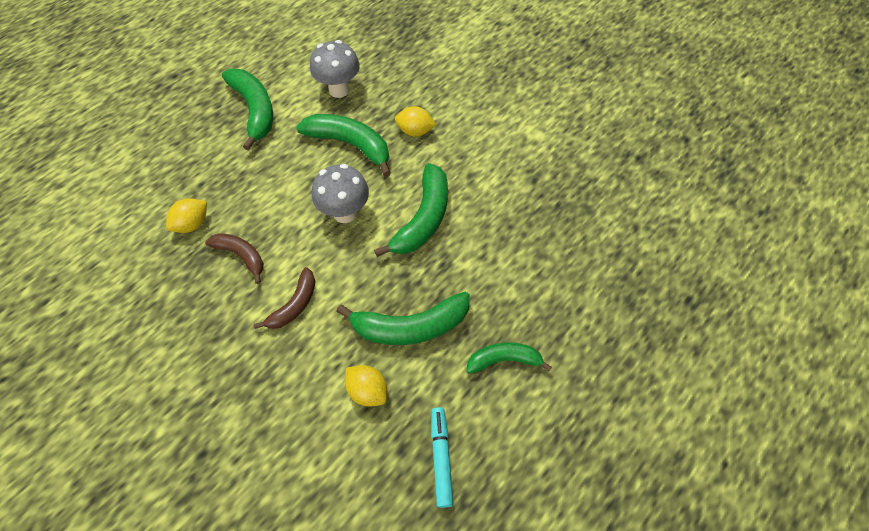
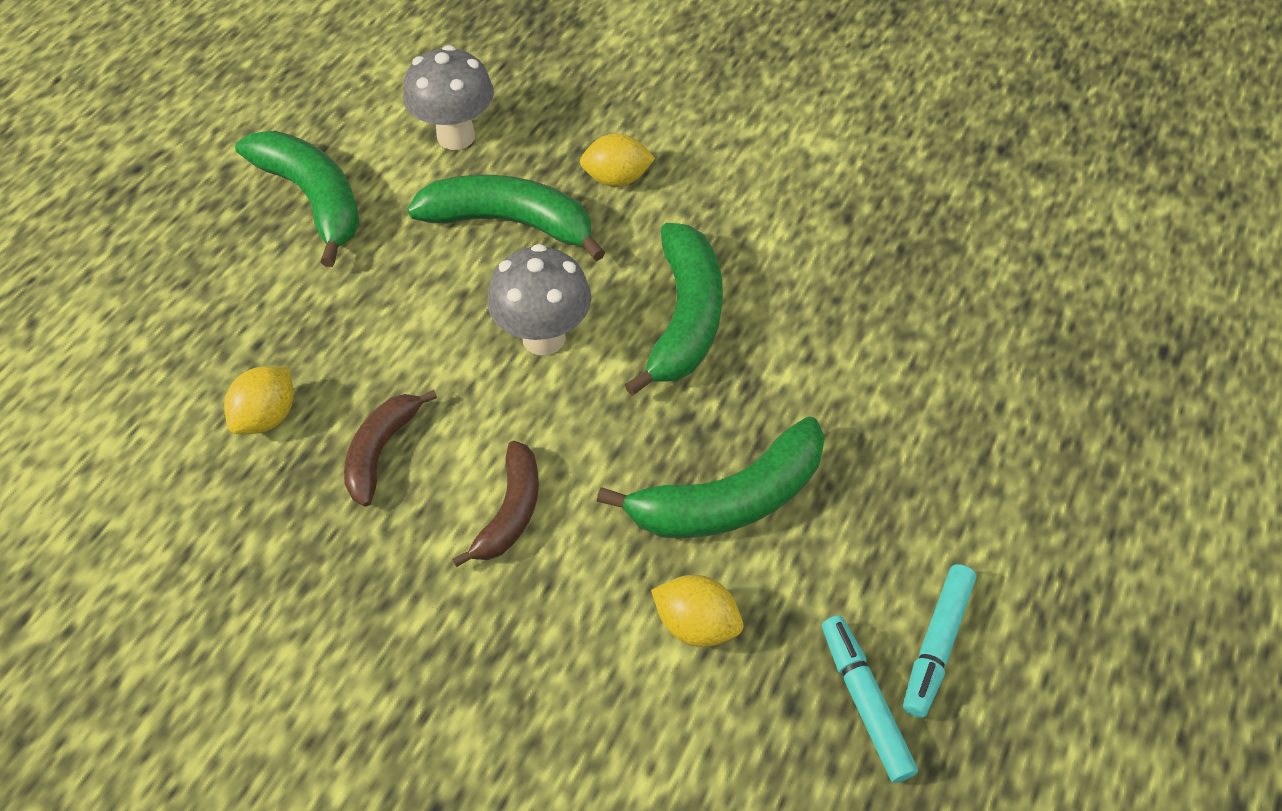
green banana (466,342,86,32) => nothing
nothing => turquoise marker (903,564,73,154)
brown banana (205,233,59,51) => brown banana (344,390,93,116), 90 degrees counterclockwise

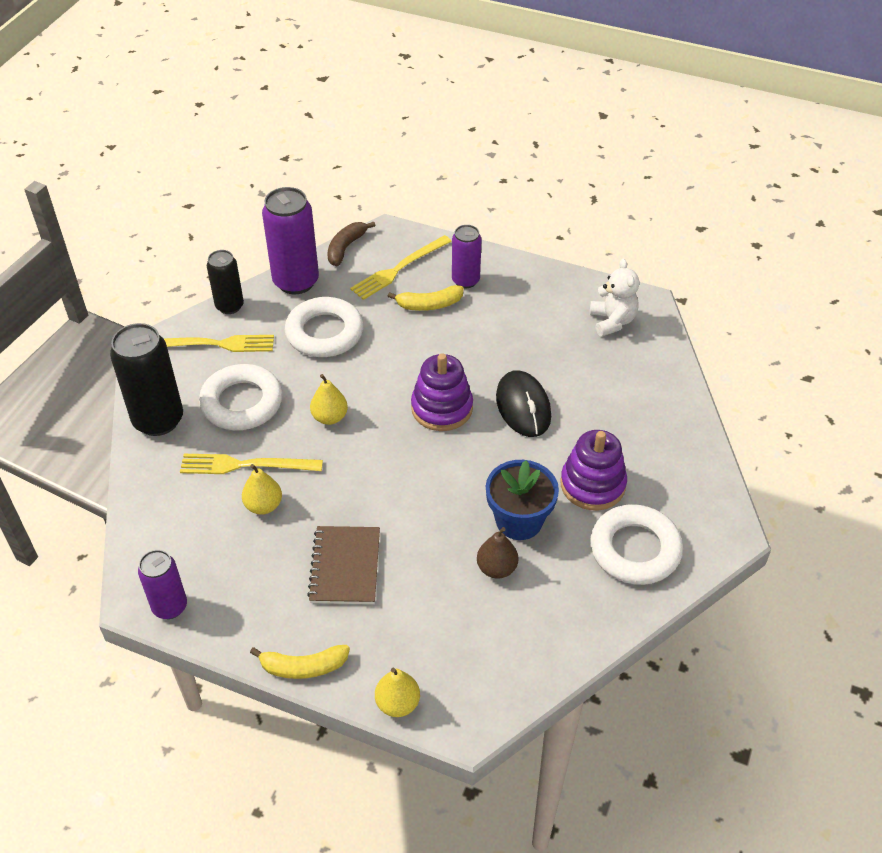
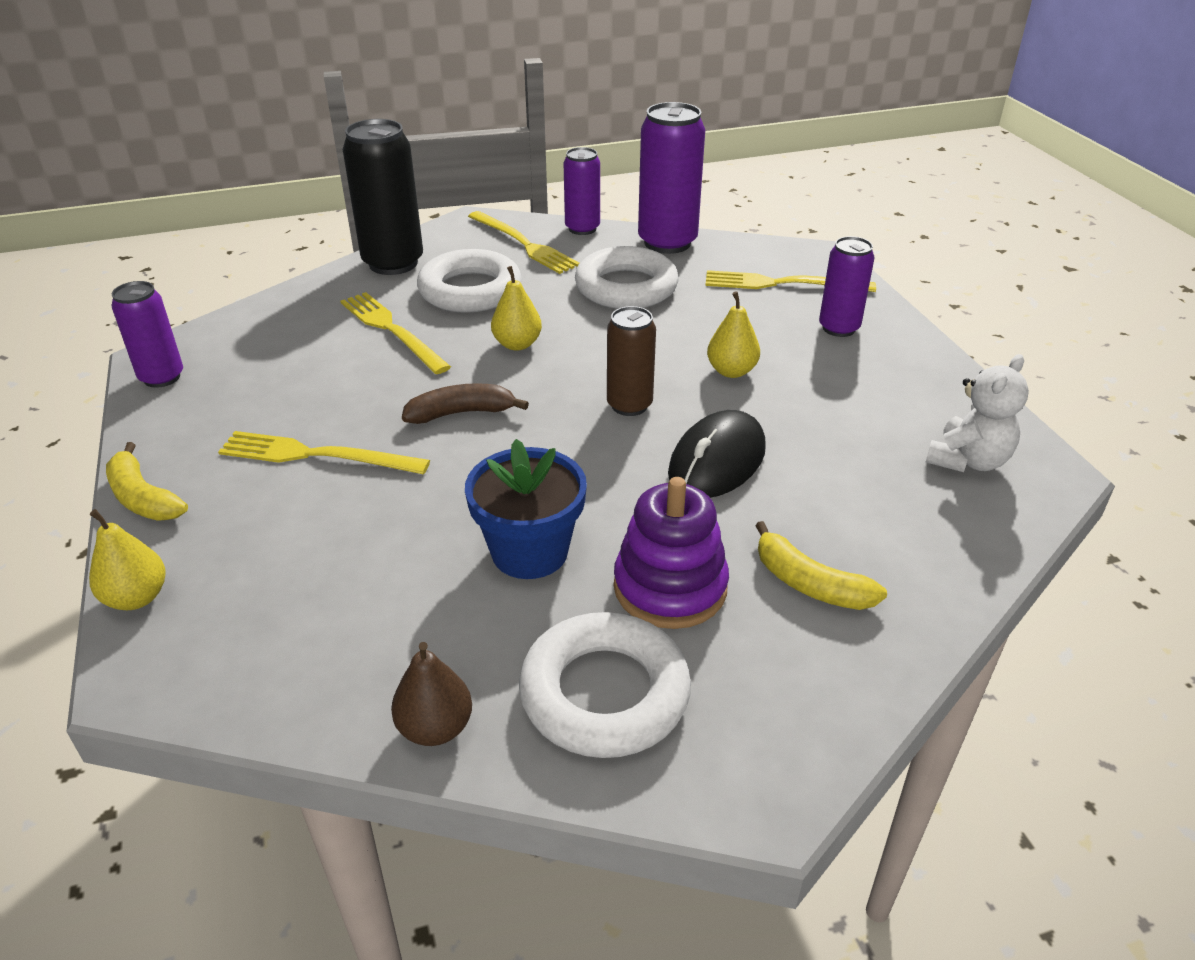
yellow pear (242,464,40,51) => yellow pear (707,291,53,87), shifted
brown banana (327,222,49,44) => brown banana (402,383,127,41), shifted
yellow banana (388,285,76,26) => yellow banana (755,521,132,89), shifted
brown pear (477,527,41,52) => brown pear (391,642,81,104), shifted
brown notebook (307,526,73,78) => yellow fork (218,431,212,44)
purple stacking toy (411,353,62,78) => brown can (607,306,49,110)
black can (207,250,37,64) => purple can (563,147,37,88)

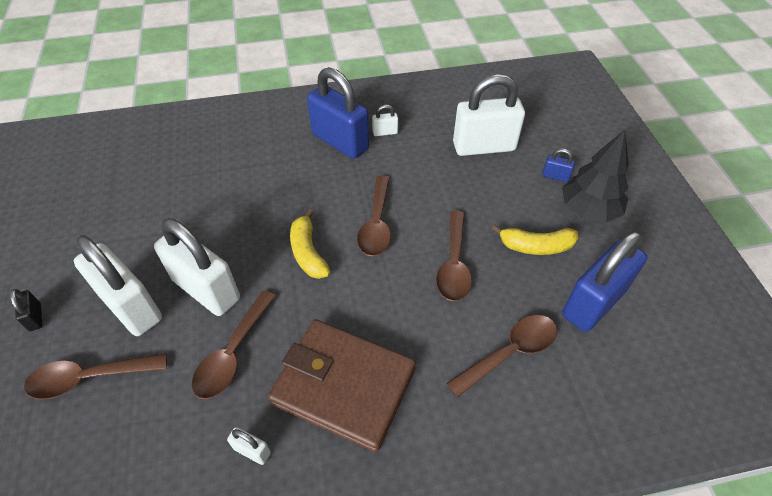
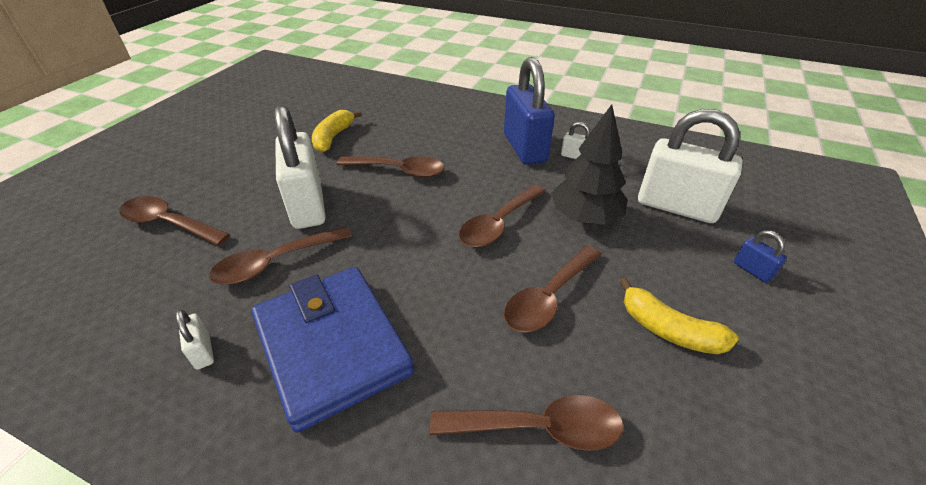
black padlock (10,289,32,42) => nothing
white padlock (74,235,88,101) => nothing
blue padlock (562,231,85,101) => nothing
nothing => brown spoon (337,156,108,22)
yellow banana (290,209,41,70) => yellow banana (312,110,50,42), shifted
black tree (562,130,67,93) => black tree (551,104,77,121), shifted
brown wallet (268,320,148,132) => blue wallet (252,267,162,166)

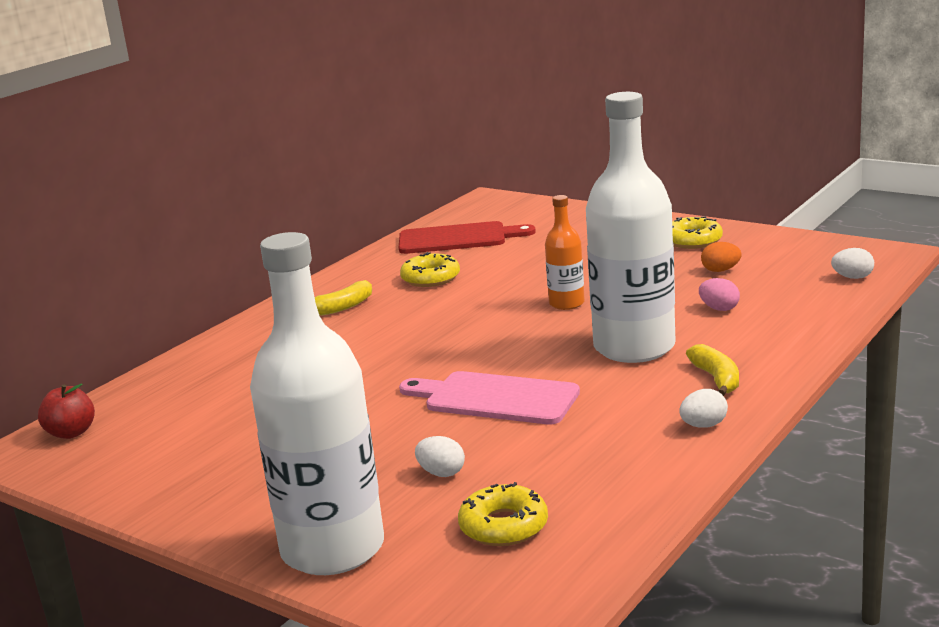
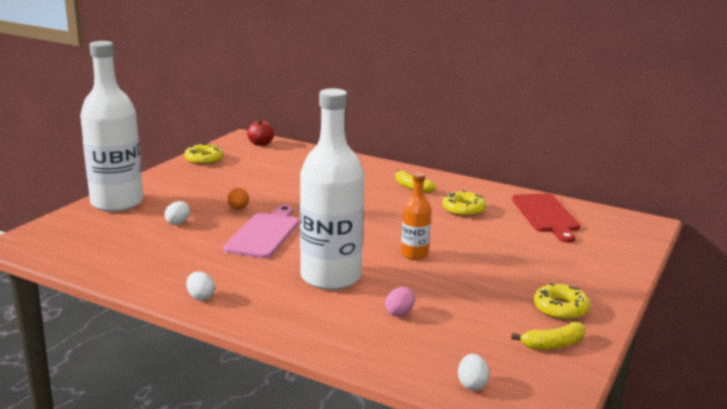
yellow donut (458,482,90,64) => yellow donut (184,143,40,22), shifted
yellow banana (686,344,53,52) => yellow banana (511,322,75,28), shifted
orange egg (701,242,40,30) => orange egg (227,188,22,22), shifted

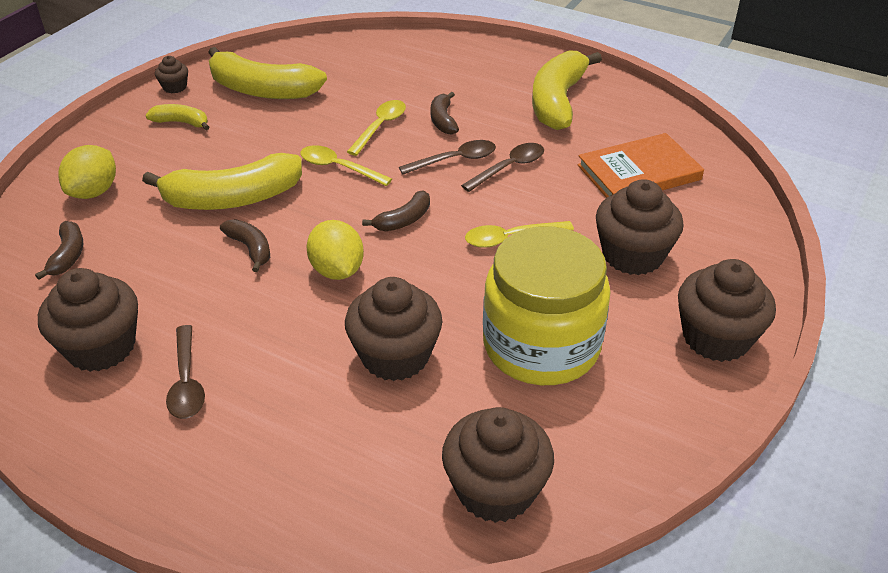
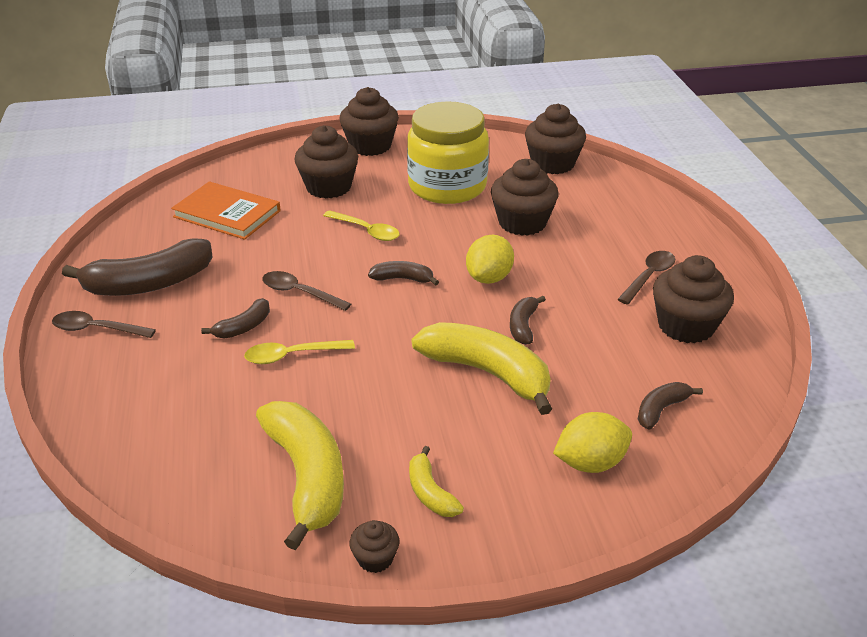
yellow spoon (300,145,92,41) => nothing
brown spoon (461,143,83,49) => brown spoon (52,311,104,27), shifted
yellow banana (532,51,70,79) => brown banana (62,238,151,58)

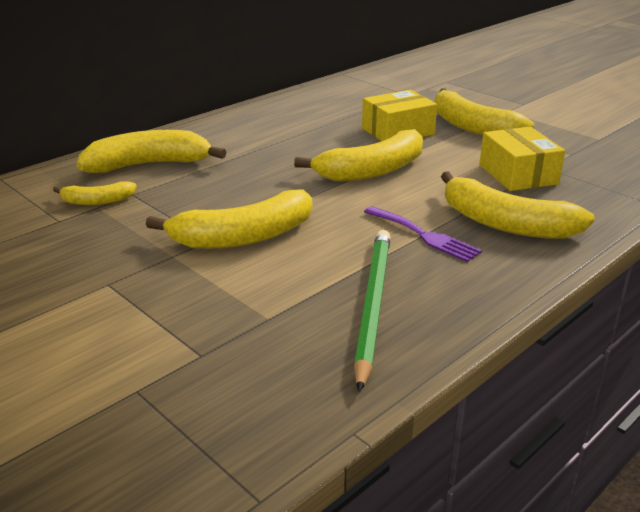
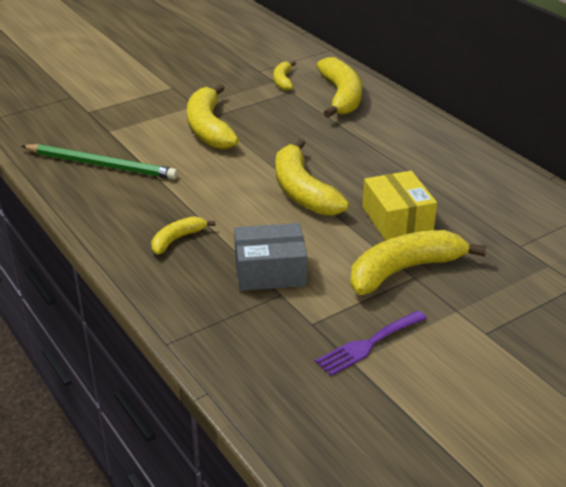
purple fork (364,206,118,56) => purple fork (315,310,112,66), shifted
yellow box (479,127,86,64) => grey box (234,223,73,68)
yellow banana (441,171,154,68) => yellow banana (151,216,64,39), x0.53

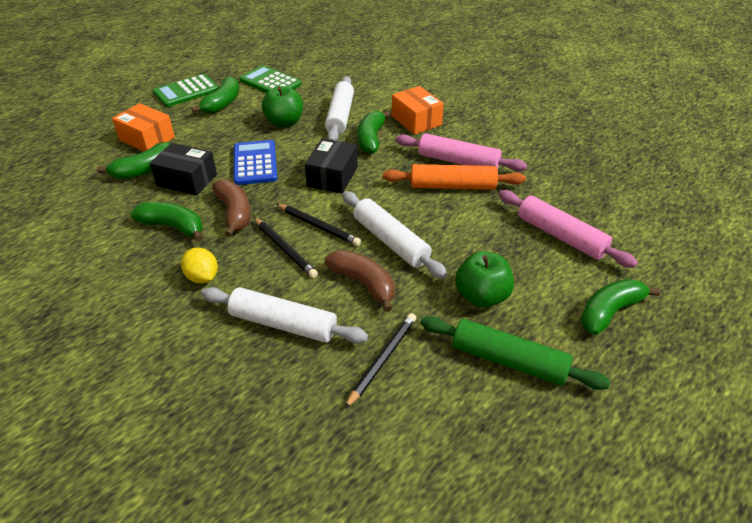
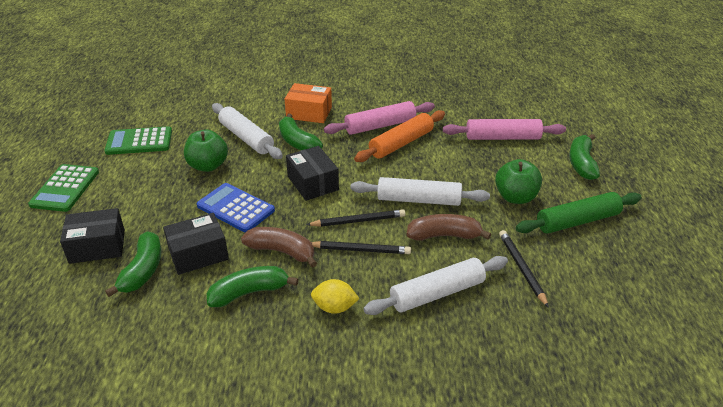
green banana (191,76,48,38) => nothing
orange box (112,103,63,48) => black box (60,208,65,56)

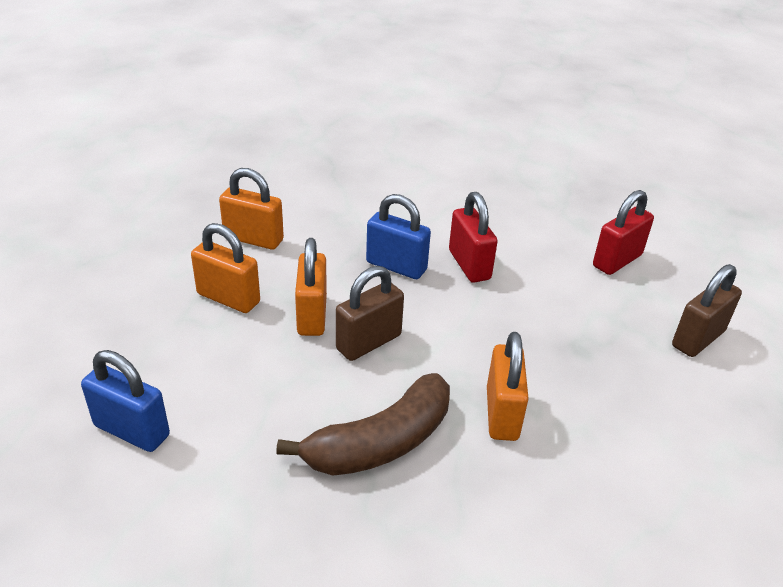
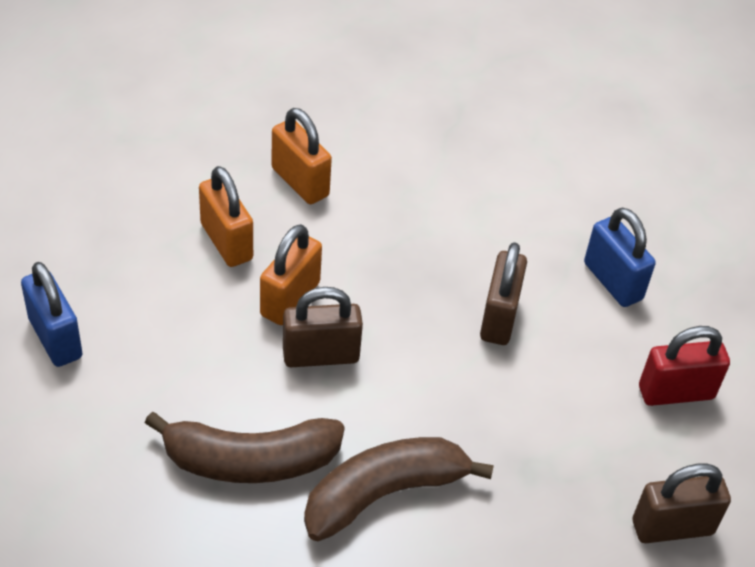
blue padlock (366,194,65,85) => blue padlock (584,207,72,100), shifted
orange padlock (487,332,42,109) => brown banana (304,437,190,104)
red padlock (449,192,49,91) => brown padlock (480,242,47,103)

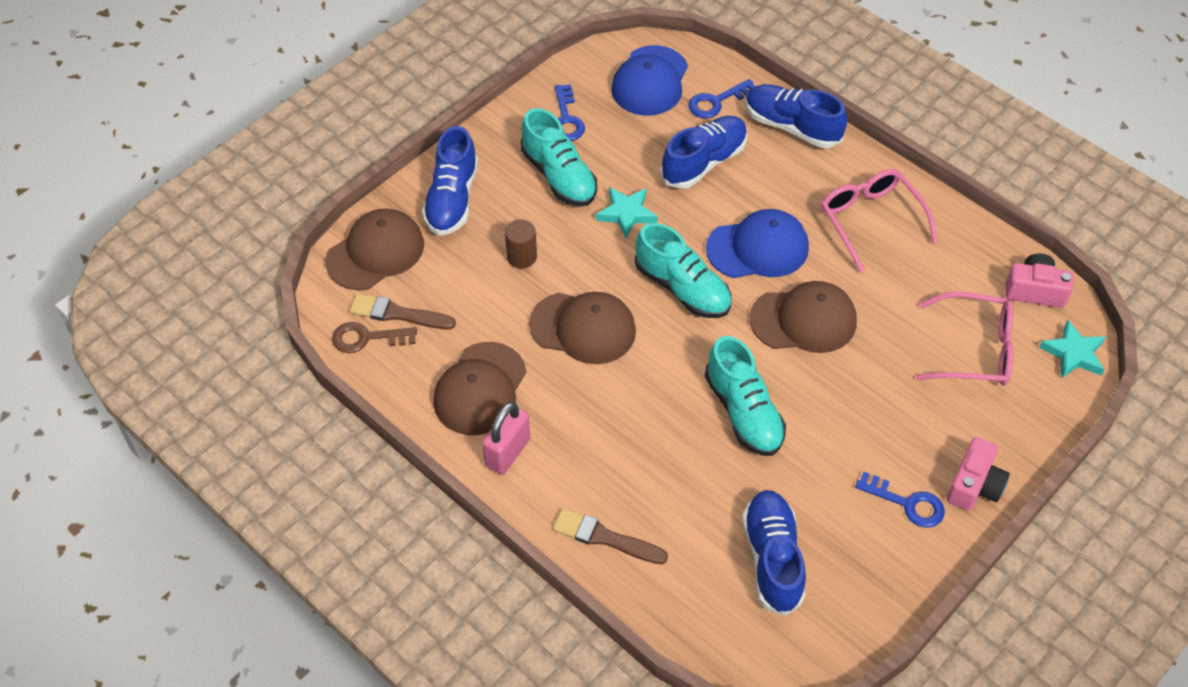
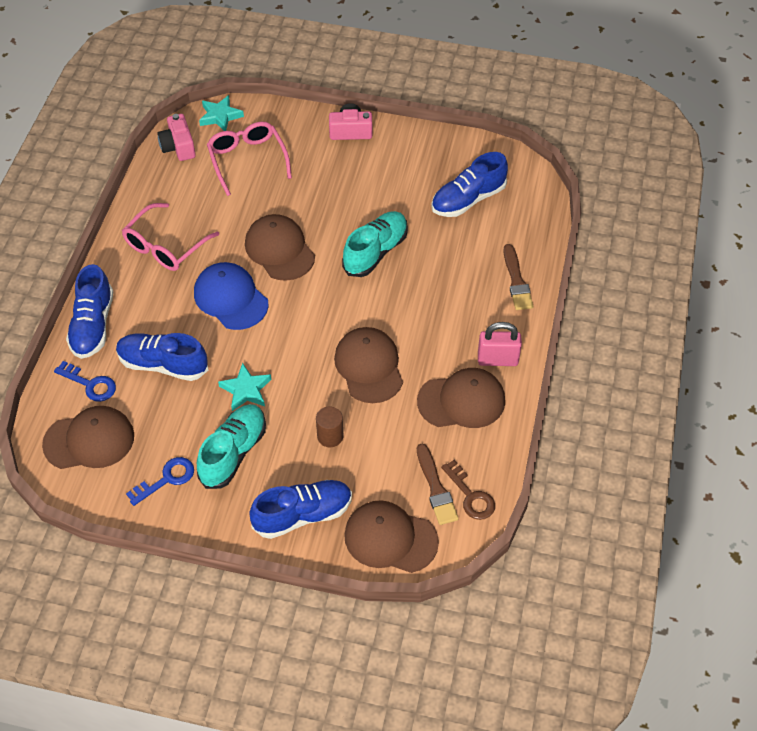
turquoise shoe (635,223,96,95) => nothing
blue key (855,472,90,56) => nothing
blue cap (611,45,77,71) => brown cap (42,406,92,63)

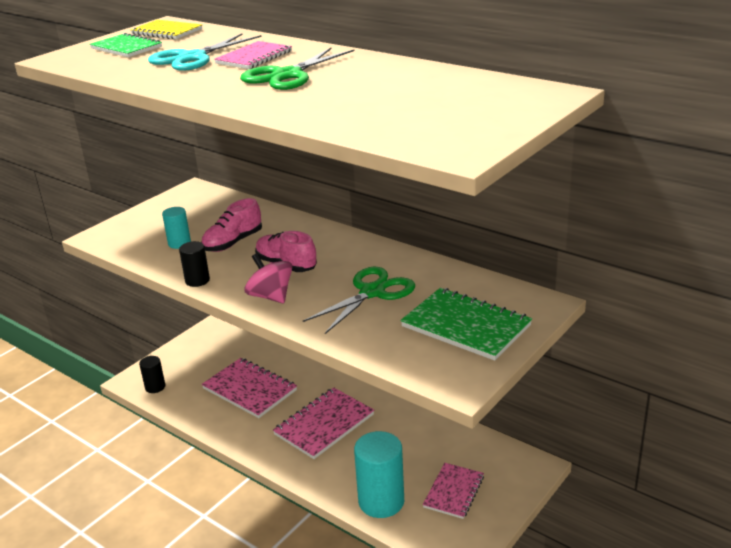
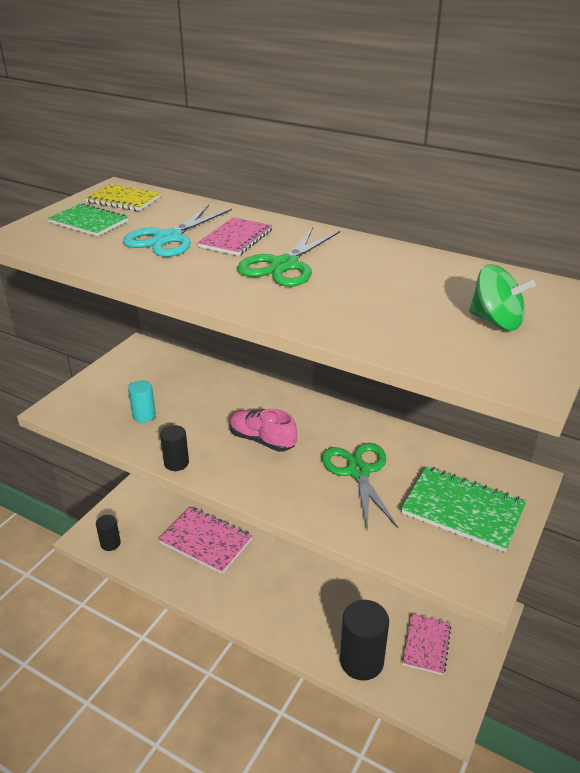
pink shoe (201,198,61,54) => nothing
pink spinning top (245,254,47,49) => nothing
pink notebook (273,387,101,72) => nothing
nothing => green spinning top (469,264,67,67)
turquoise cylinder (354,431,50,87) => black cylinder (340,600,49,81)
green scissors (303,267,112,67) => green scissors (322,443,76,88), 45 degrees counterclockwise

